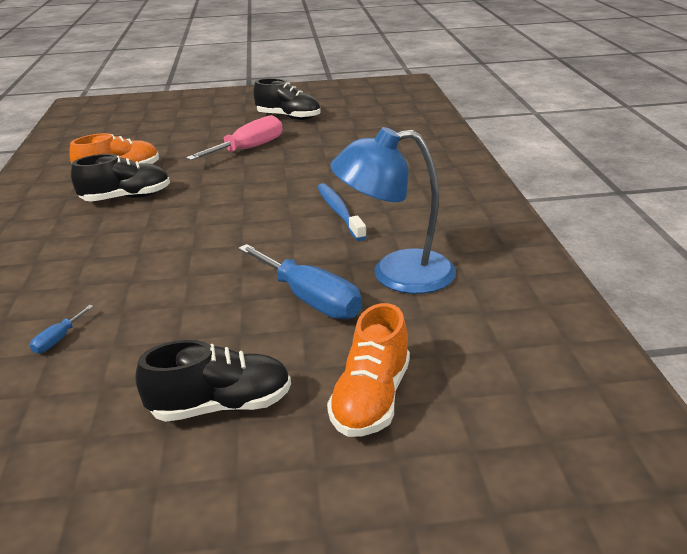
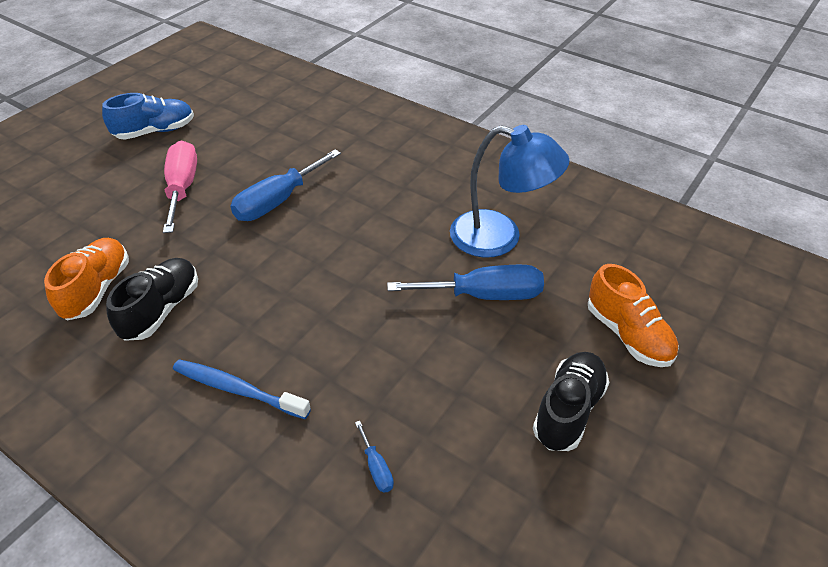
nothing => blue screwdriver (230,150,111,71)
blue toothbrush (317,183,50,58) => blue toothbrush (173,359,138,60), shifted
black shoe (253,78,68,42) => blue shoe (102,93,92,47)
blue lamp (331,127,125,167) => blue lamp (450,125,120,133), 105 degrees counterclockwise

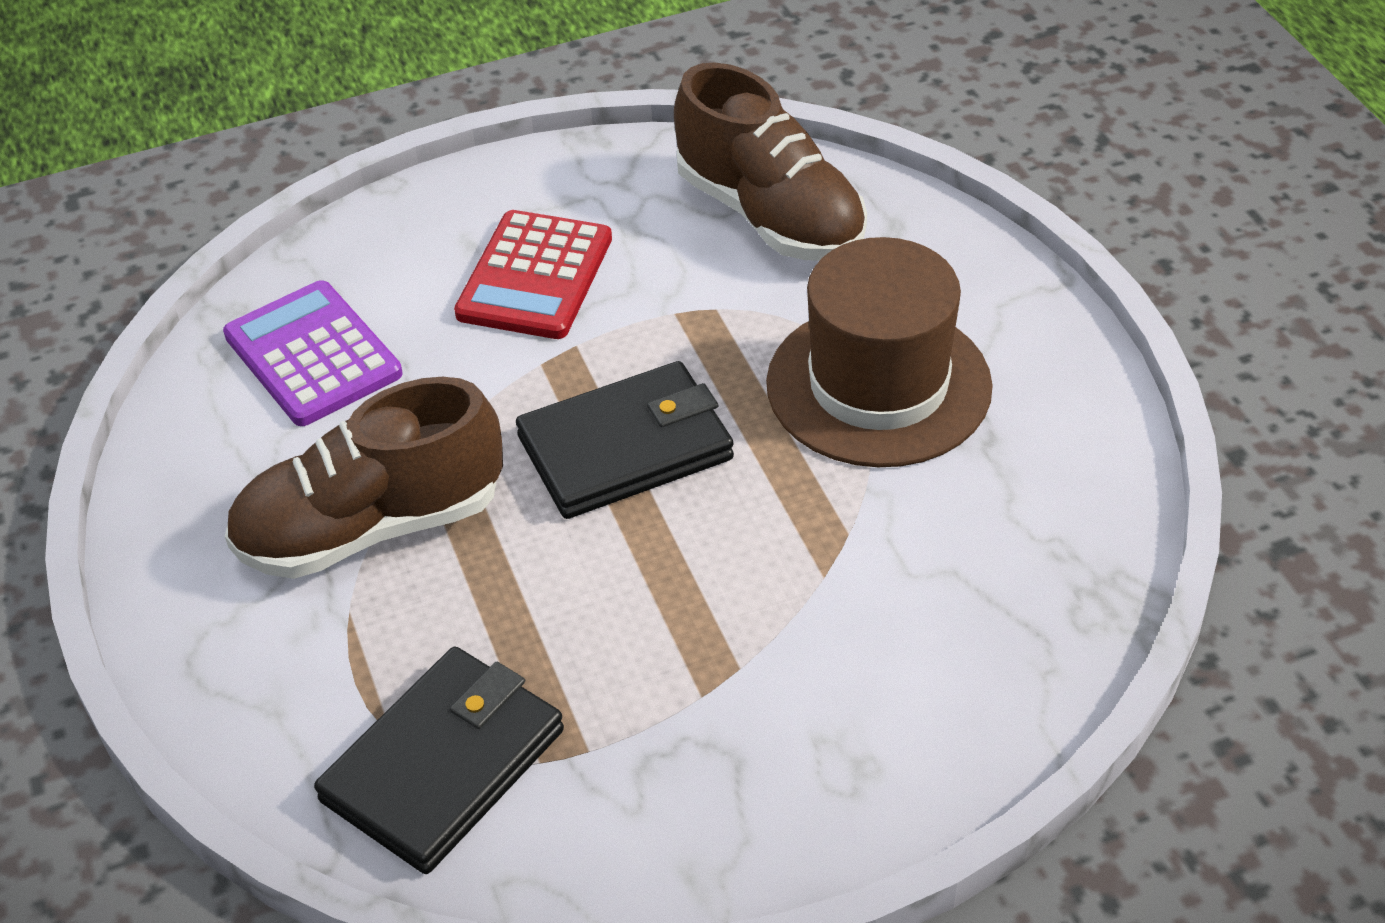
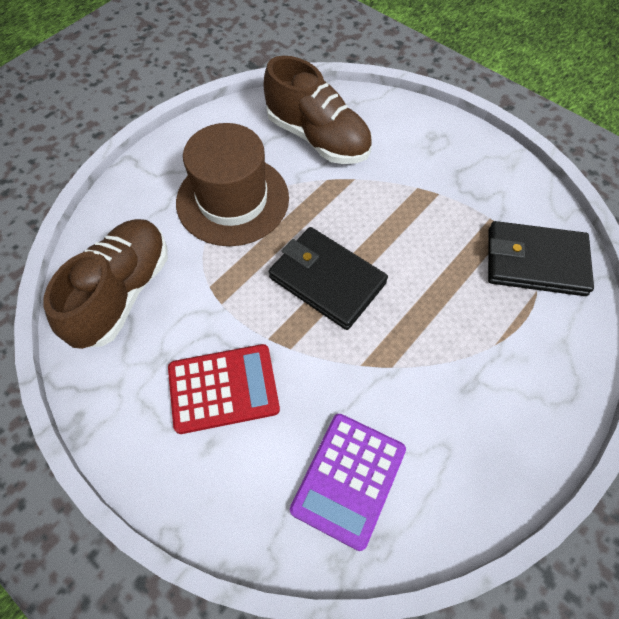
brown shoe (225,377,278,202) => brown shoe (263,56,109,108), shifted

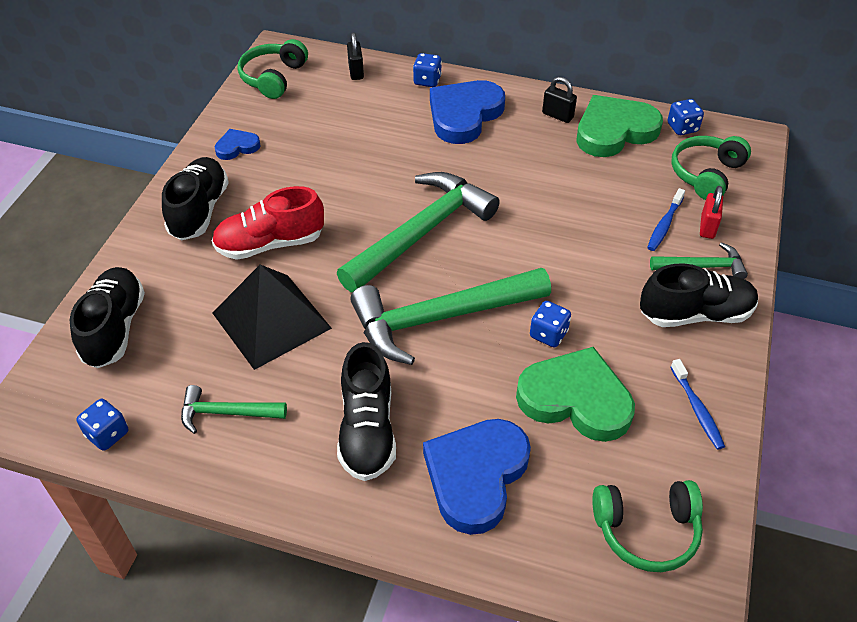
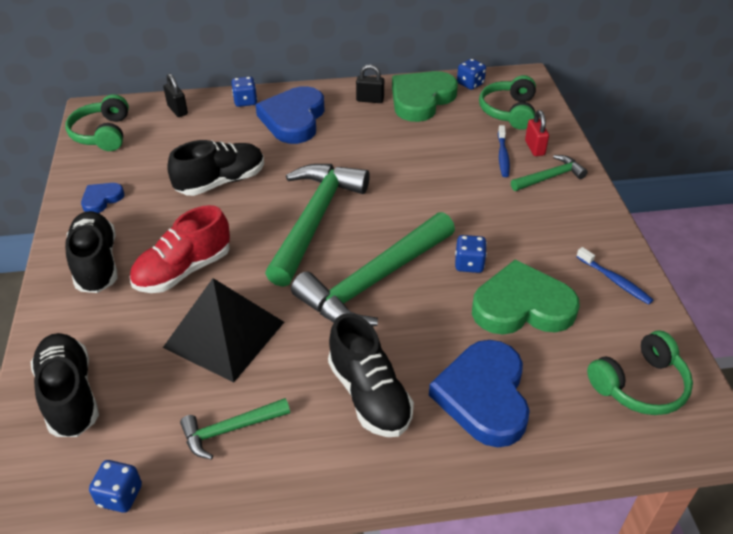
black shoe (640,263,118,64) => black shoe (167,140,97,56), shifted

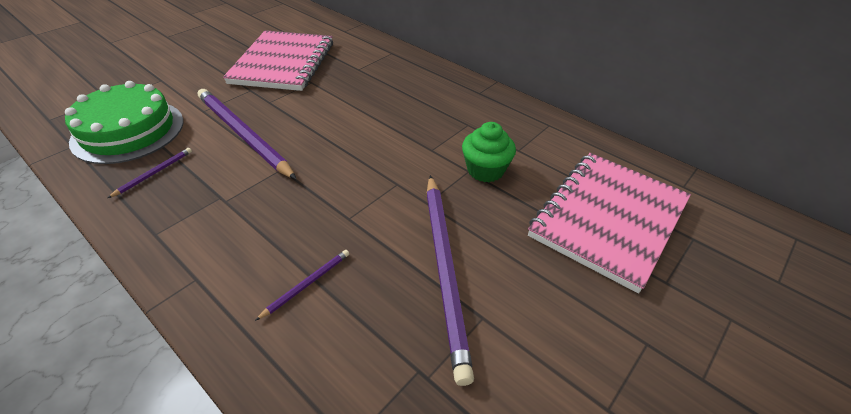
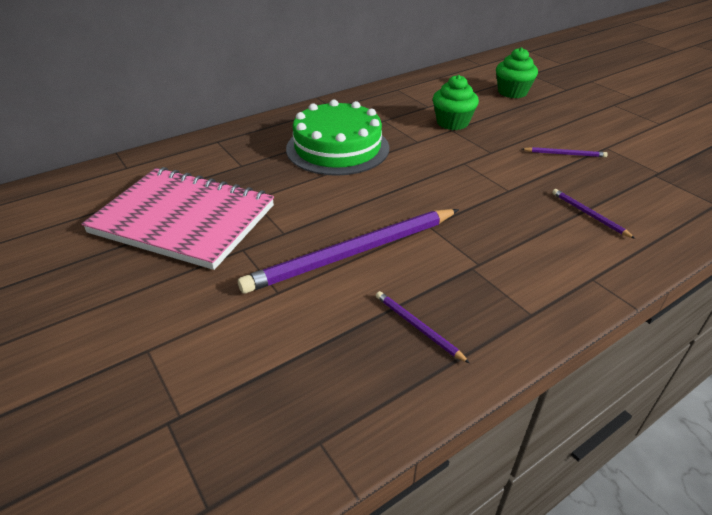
green cake (65,81,119,83) => green cake (286,99,103,77), shifted
pink notebook (528,153,163,140) => green cupcake (496,47,42,51)
purple pencil (426,175,48,211) => purple pencil (522,147,86,10), x0.43

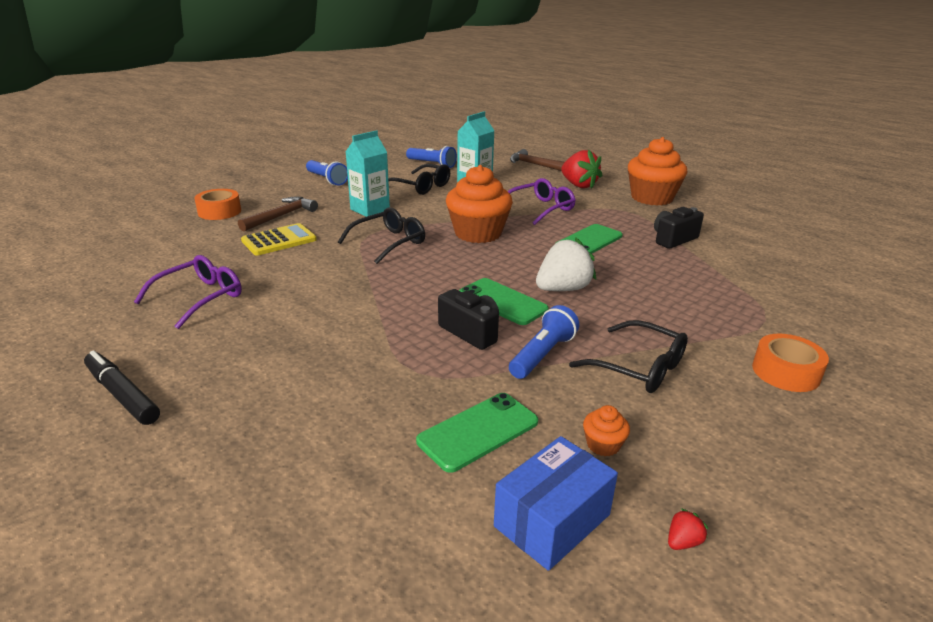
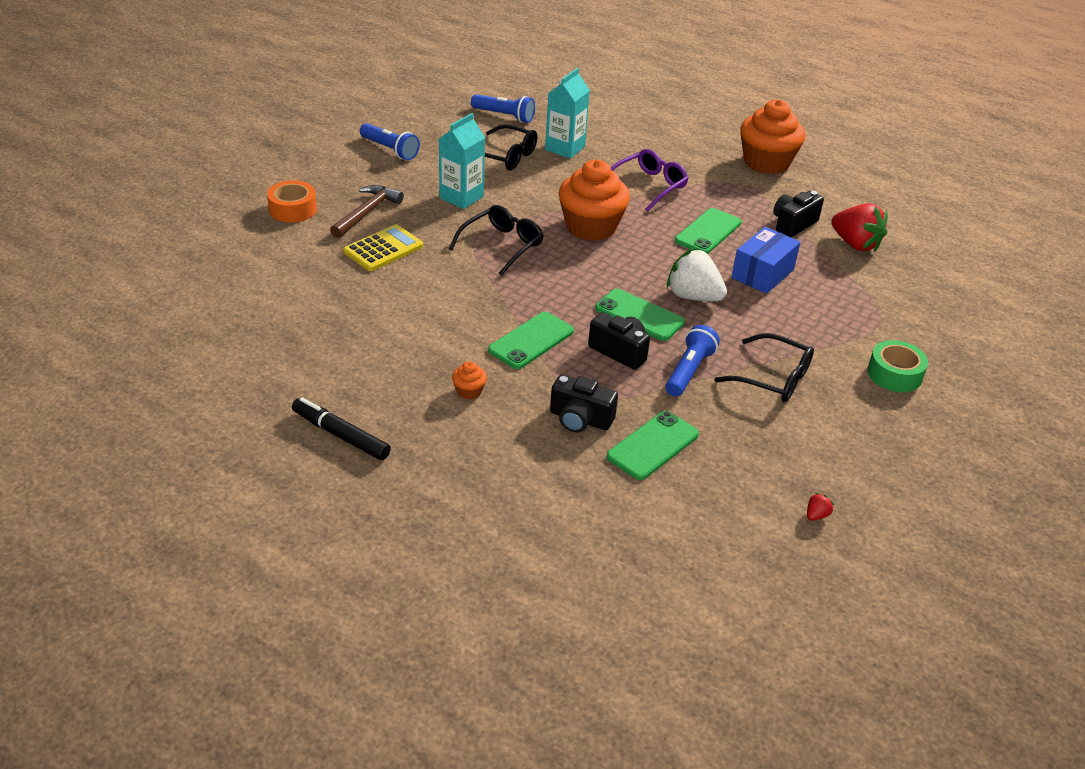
purple glasses (134,255,108,74) => nothing
brown hammer (510,149,55,22) => nothing
nothing => green phone (488,312,86,57)
nothing => black camera (550,374,68,59)
blue box (494,436,124,135) => blue box (731,227,69,67), shifted
red strawberry (561,149,41,40) => red strawberry (831,203,57,49), shifted
orange cupcake (583,405,47,51) => orange cupcake (452,361,35,38), shifted
orange tape (752,334,77,58) => green tape (867,340,61,52)
white strawberry (536,238,60,53) => white strawberry (667,249,60,52), 105 degrees counterclockwise

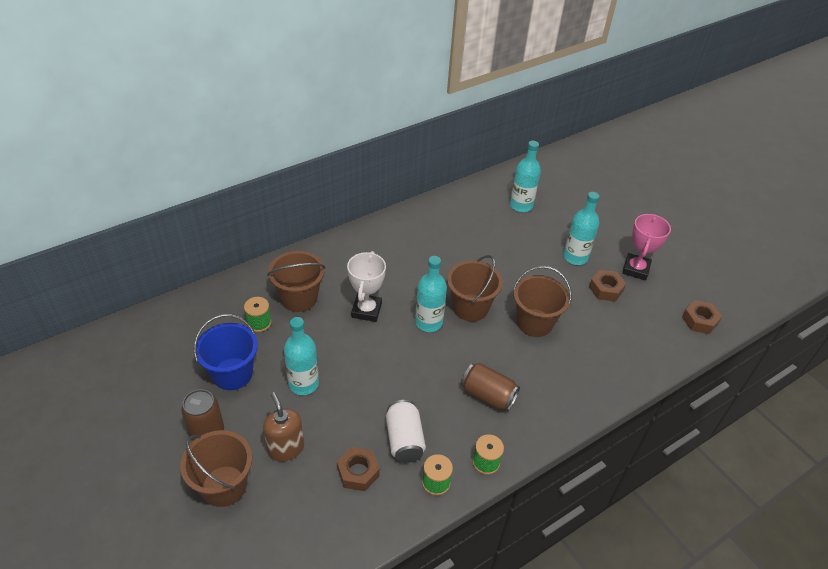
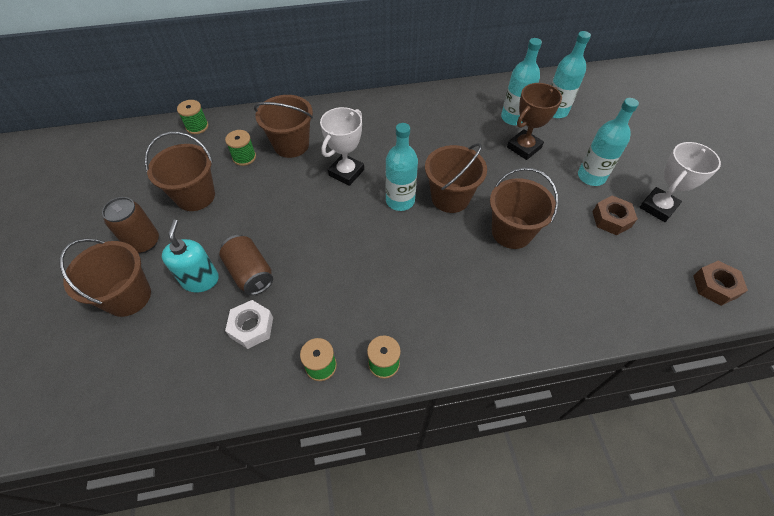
white can (386,400,40,63) => nothing
nothing => green spool (177,100,31,34)
nothing => brown trophy (507,83,55,77)
turquoise bottle (284,317,35,78) => turquoise bottle (501,38,41,87), shifted
brown can (461,363,59,48) => brown can (219,235,54,60), shifted
blue bucket (194,314,64,76) => brown bucket (145,132,70,79)
brown soap dispenser (263,392,41,69) => turquoise soap dispenser (162,220,57,72)
brown nut (337,447,43,44) => white nut (225,300,48,49)
pink trophy (622,214,49,66) => white trophy (639,142,82,80)

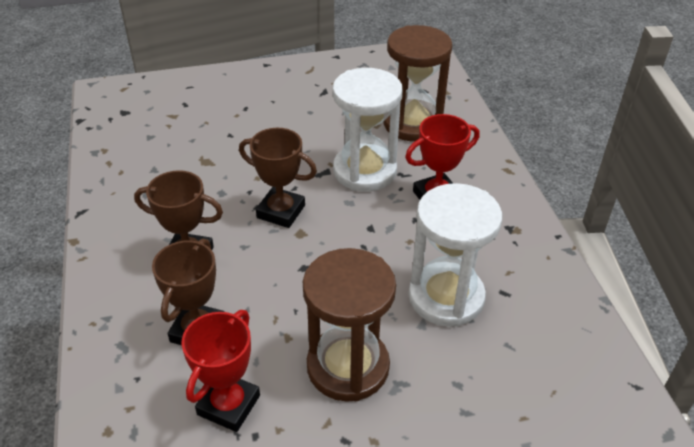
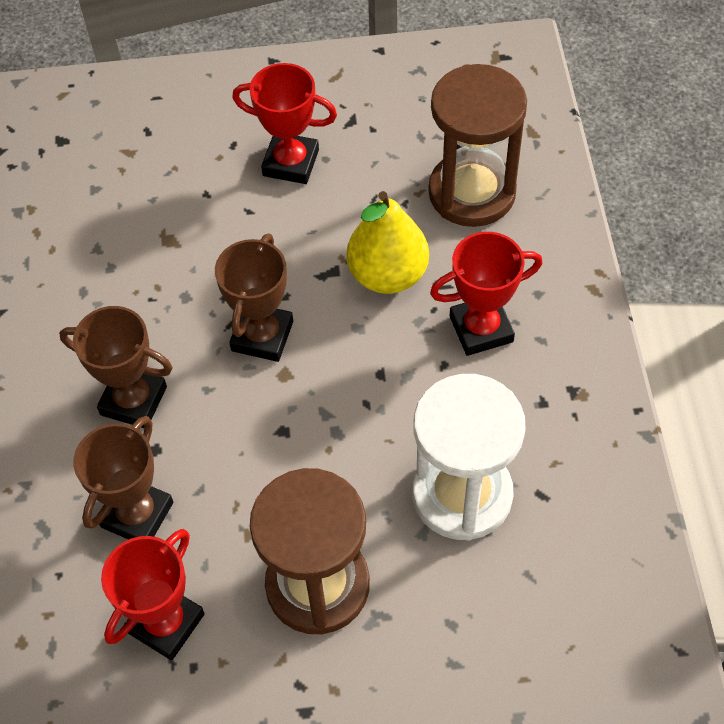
nothing => red trophy (232,63,105,121)
white hourglass (333,68,70,123) => yellow pear (346,191,83,103)
brown trophy (239,128,78,100) => brown trophy (215,234,78,128), 75 degrees clockwise

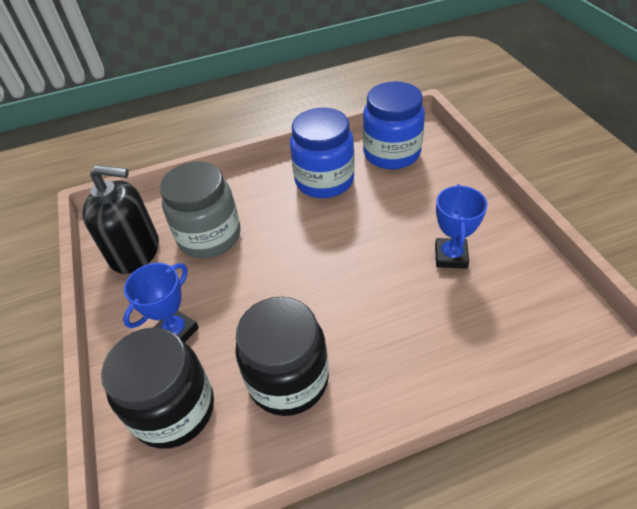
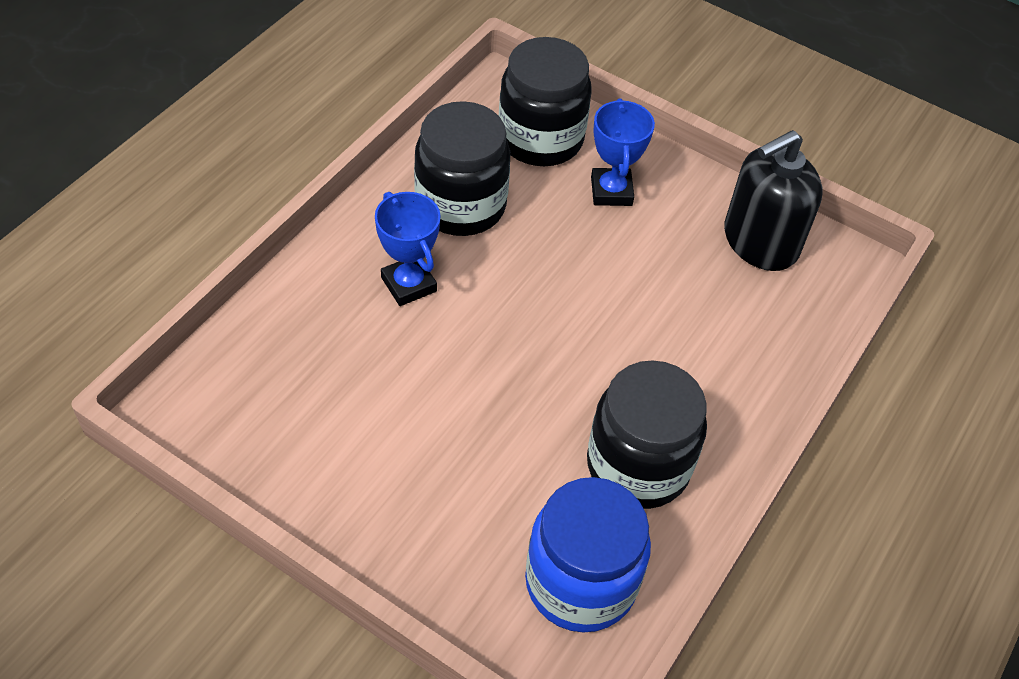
grey jar (160,161,80,97) => nothing
blue trophy (435,184,52,85) => blue trophy (375,192,66,114), shifted
blue jar (290,108,65,90) => black jar (587,360,120,149)

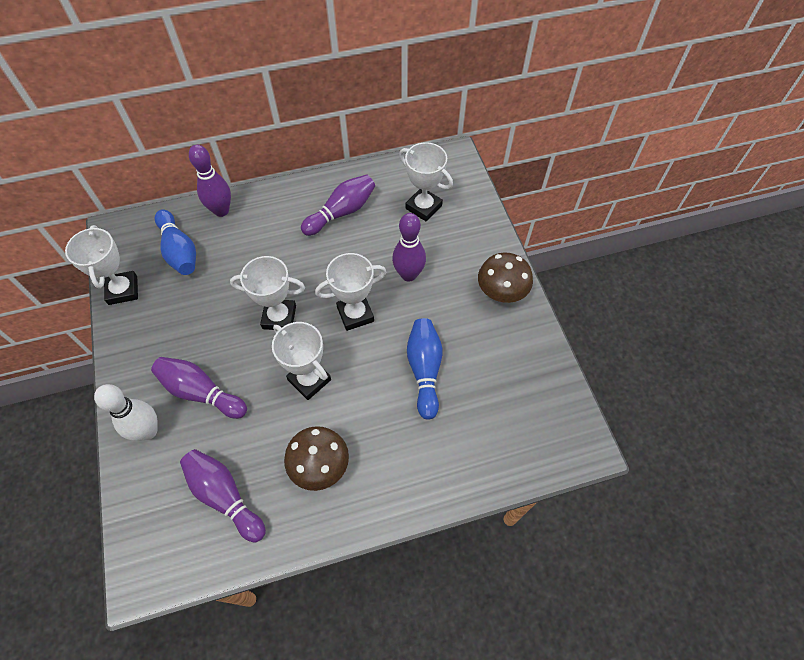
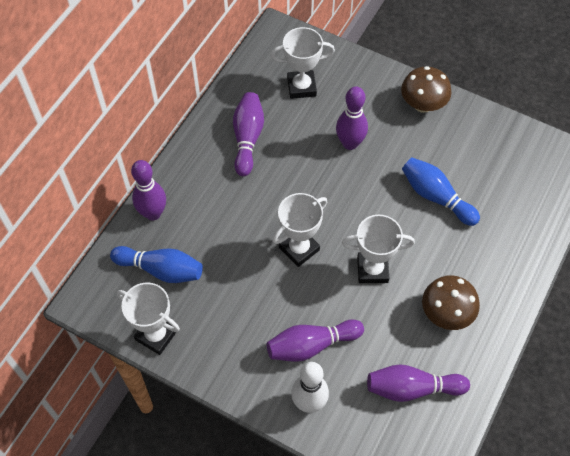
white trophy (315,253,71,78) => nothing

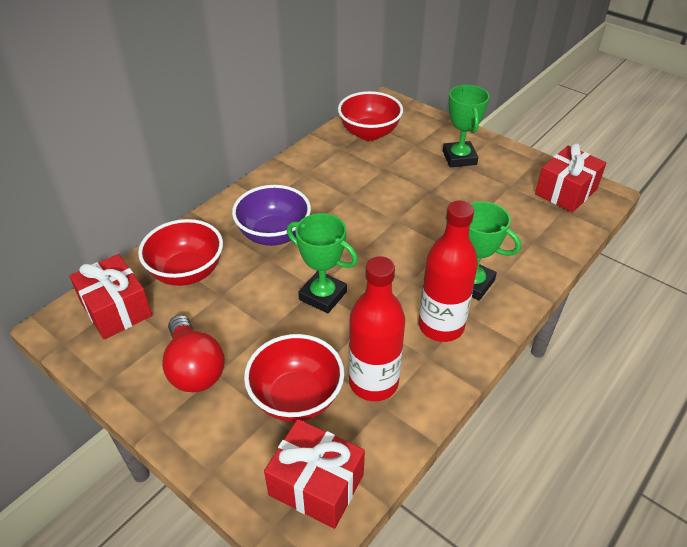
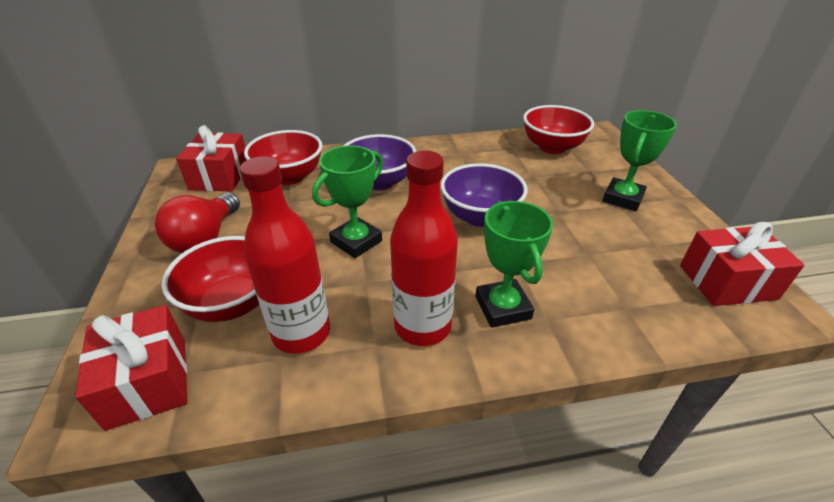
nothing => purple bowl (440,163,88,64)
green trophy (287,213,71,100) => green trophy (312,145,71,113), 60 degrees clockwise

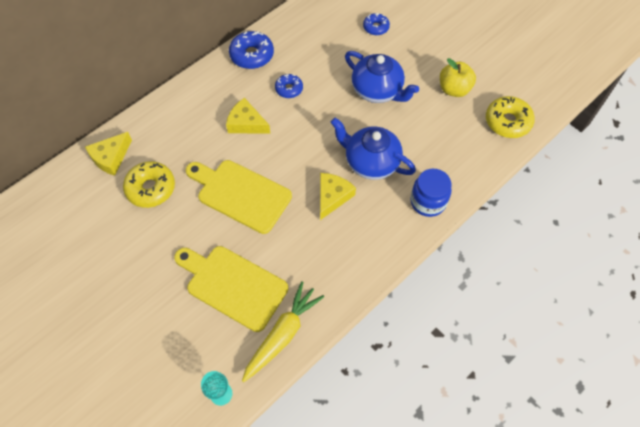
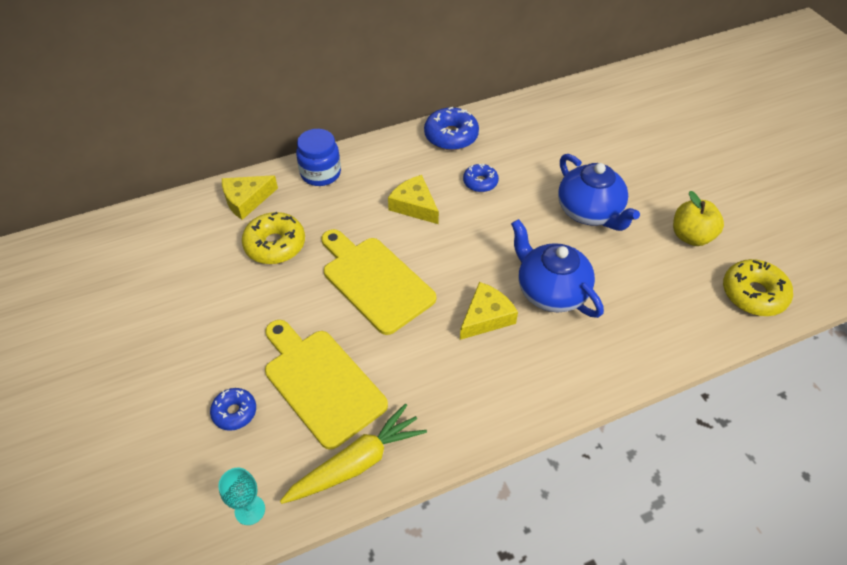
blue donut (363,13,27,22) => blue donut (210,388,46,43), shifted
blue jar (410,169,41,48) => blue jar (296,129,45,57), shifted

